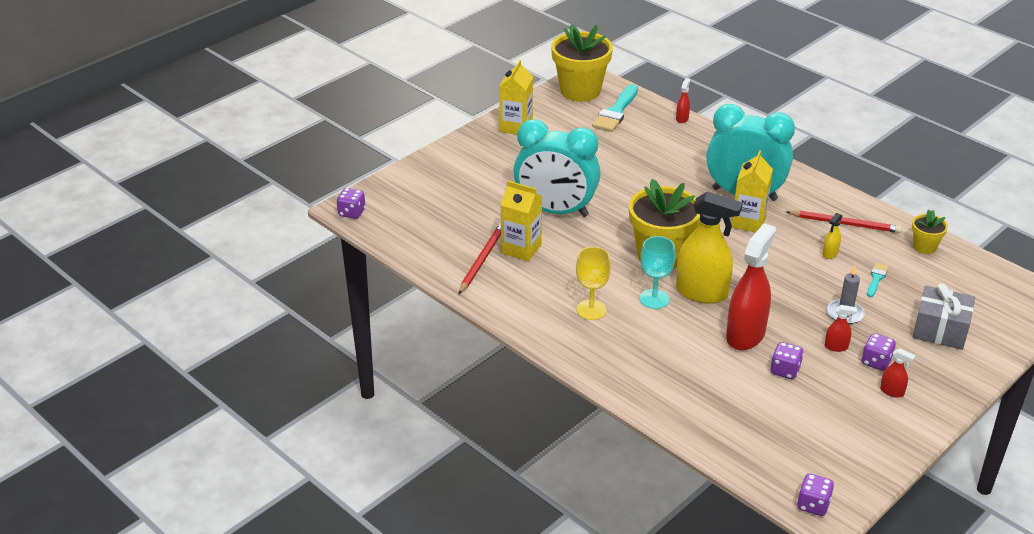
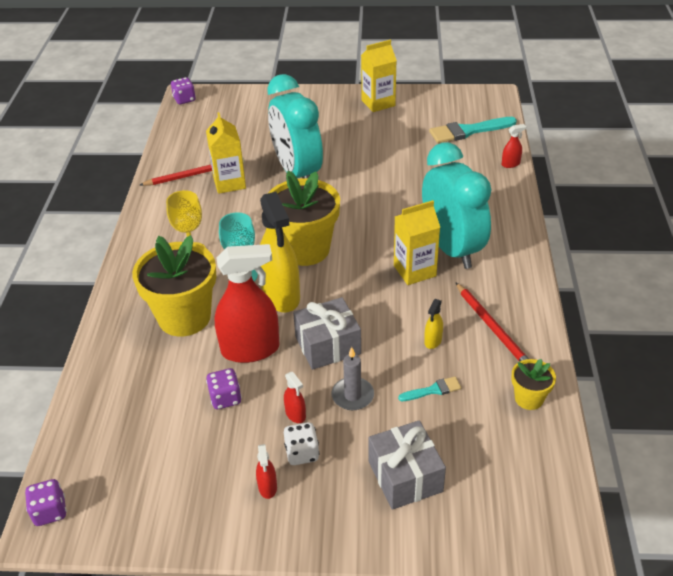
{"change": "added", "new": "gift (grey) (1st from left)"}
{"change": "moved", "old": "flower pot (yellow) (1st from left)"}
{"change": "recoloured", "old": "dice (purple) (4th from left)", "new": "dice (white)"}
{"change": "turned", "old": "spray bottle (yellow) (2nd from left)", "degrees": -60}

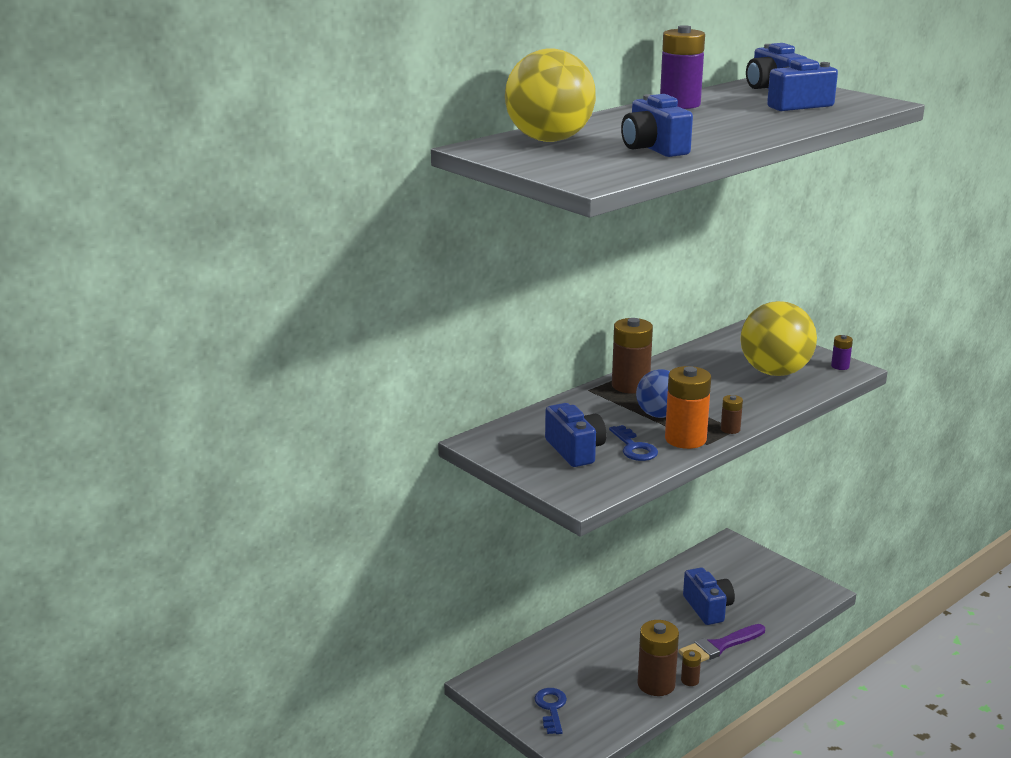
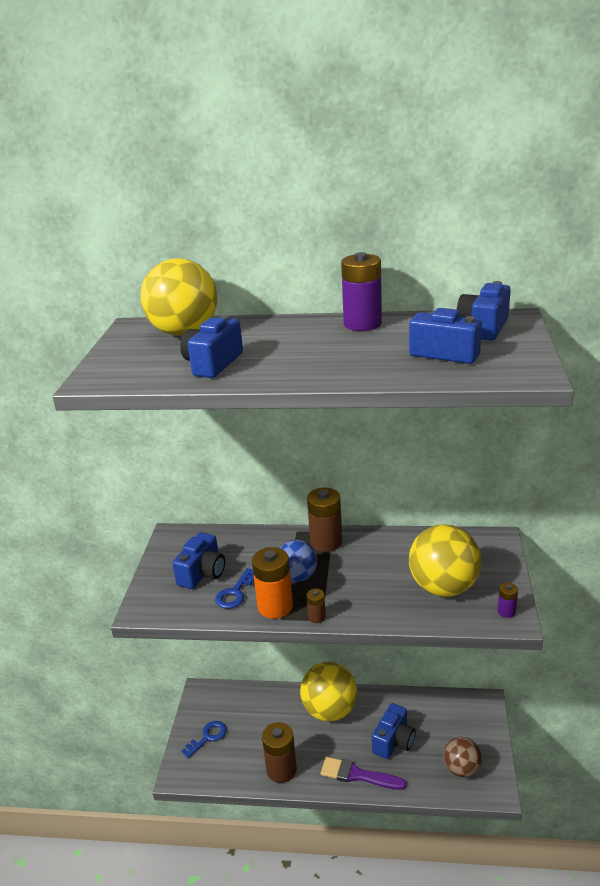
{"change": "removed", "old": "battery (brown) (3rd from left)"}
{"change": "added", "new": "ball (yellow) (2nd from left)"}
{"change": "added", "new": "ball (brown)"}

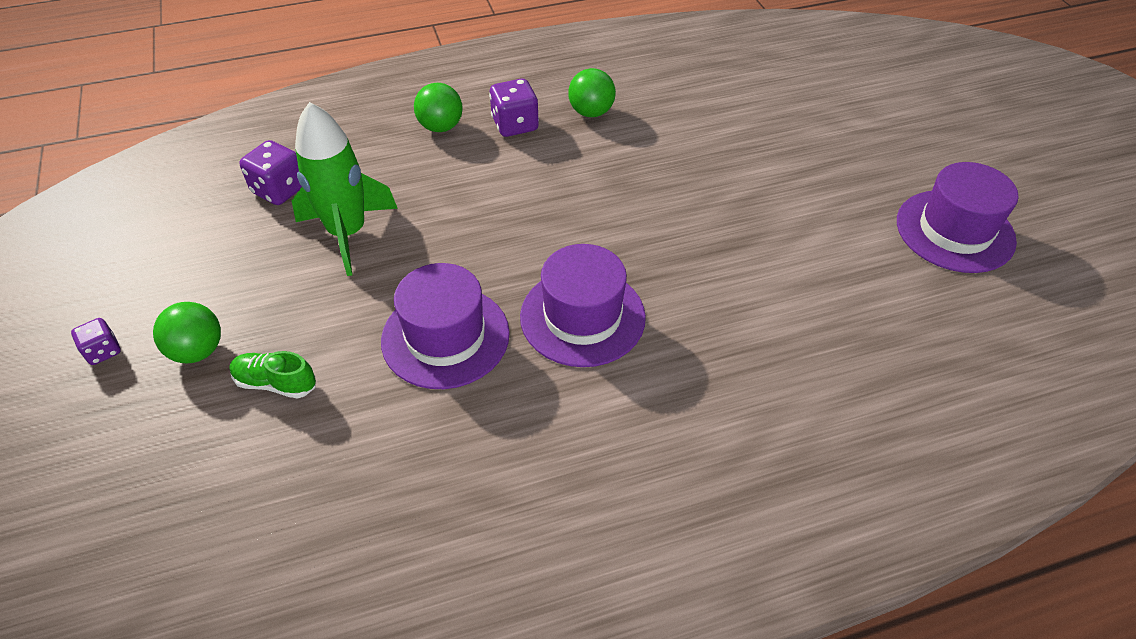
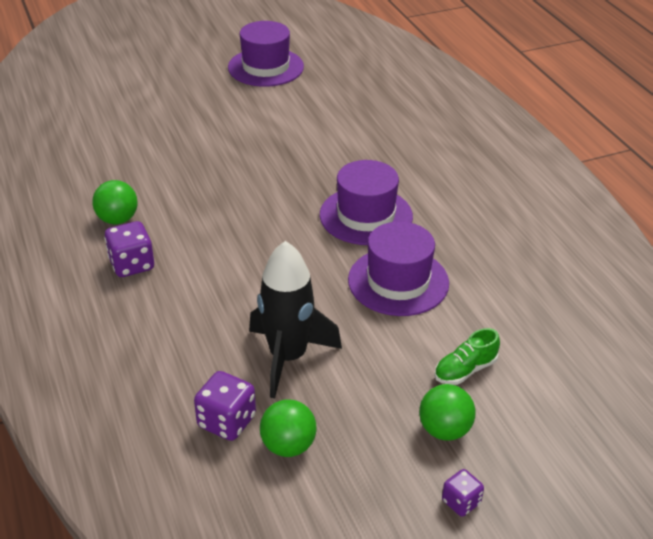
{"change": "moved", "old": "ball (green) (2nd from left)"}
{"change": "recoloured", "old": "rocket (green)", "new": "rocket (black)"}
{"change": "turned", "old": "shoe (green)", "degrees": 45}

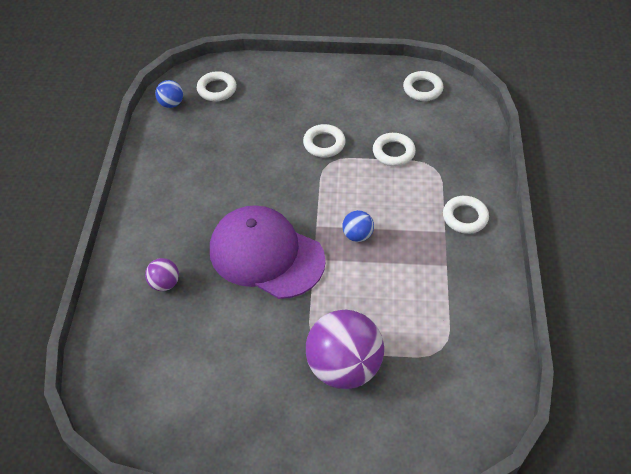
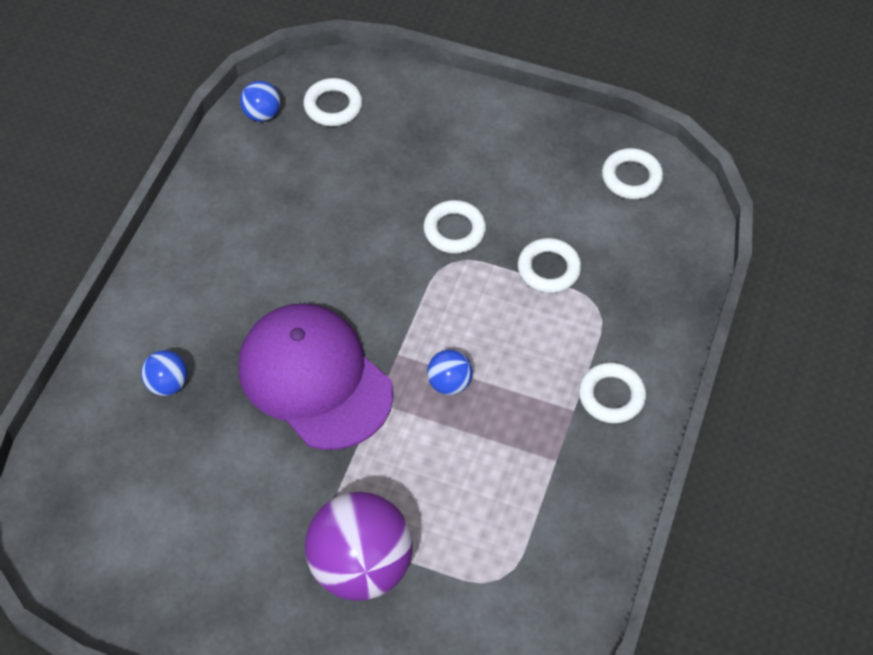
{"change": "recoloured", "old": "ball (purple) (1st from left)", "new": "ball (blue) (1st from left)"}

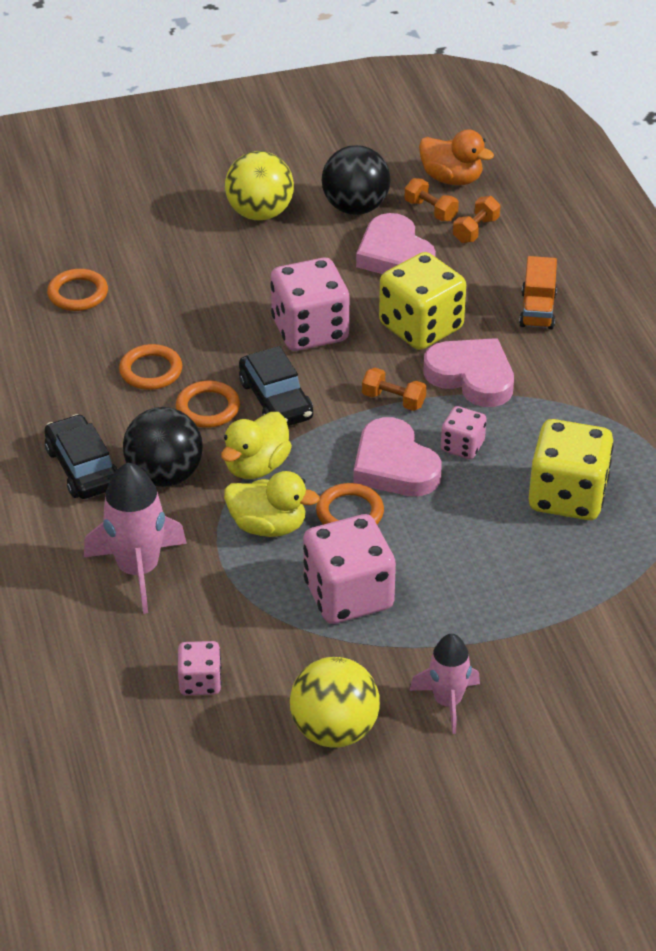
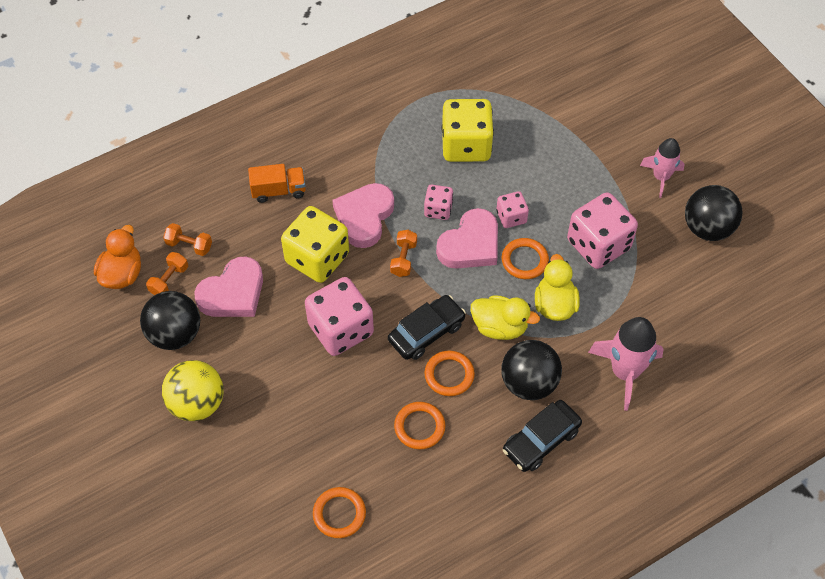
{"change": "moved", "old": "dice (pink) (1st from left in the first image)", "new": "dice (pink) (3rd from left)"}
{"change": "recoloured", "old": "ball (yellow) (2nd from left)", "new": "ball (black) (3rd from left)"}

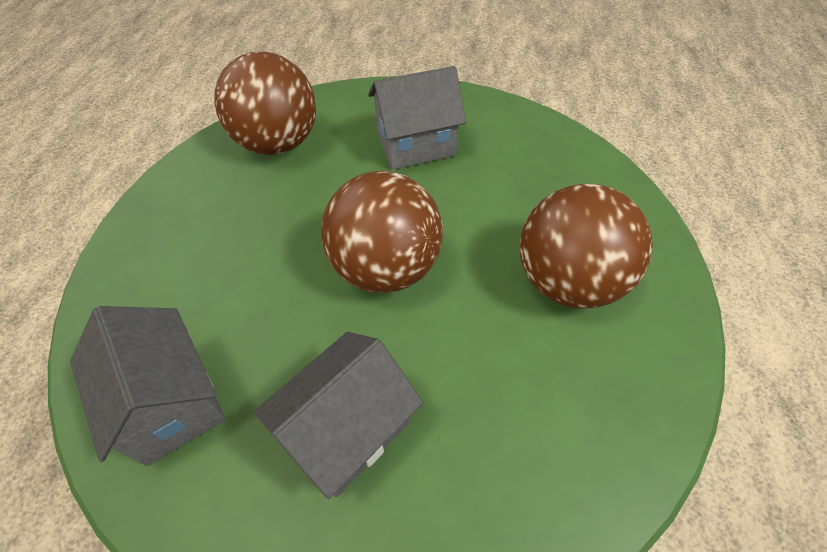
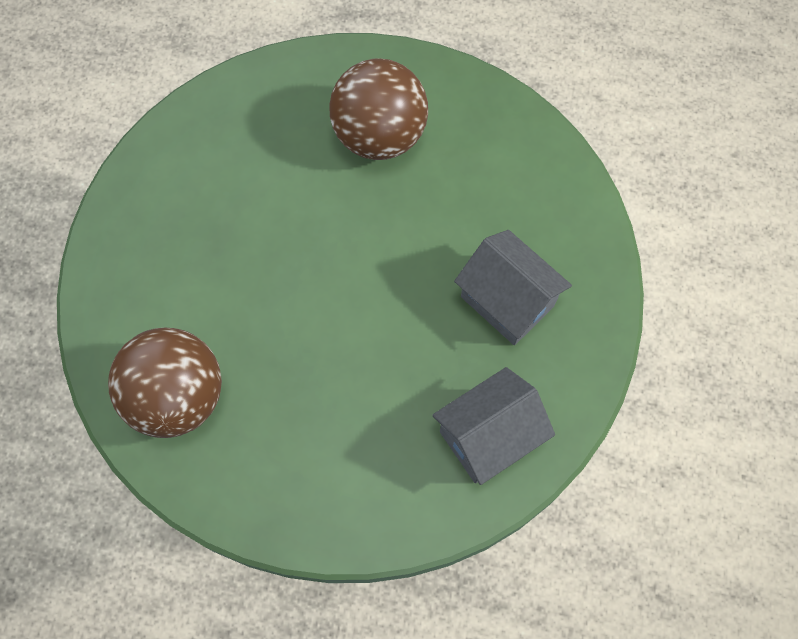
{"change": "removed", "old": "ball (brown) (2nd from left)"}
{"change": "removed", "old": "house (grey) (3rd from left)"}

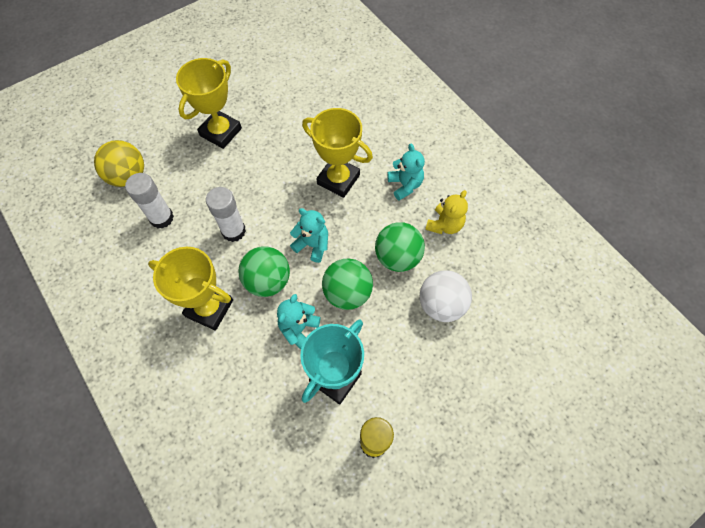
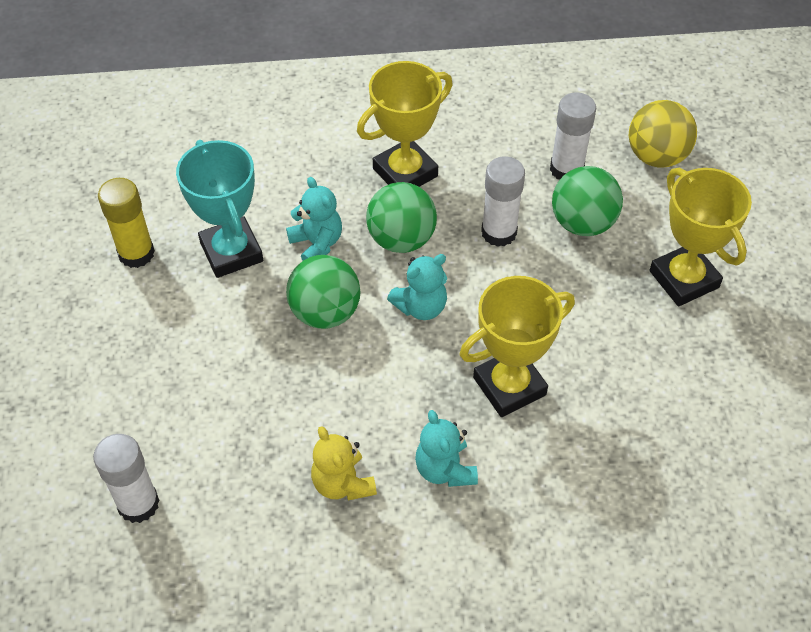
{"change": "removed", "old": "ball (white)"}
{"change": "added", "new": "glue stick (white) (1st from left)"}
{"change": "moved", "old": "ball (green) (3rd from left)"}
{"change": "turned", "old": "teddy bear (turquoise) (3rd from left)", "degrees": 60}

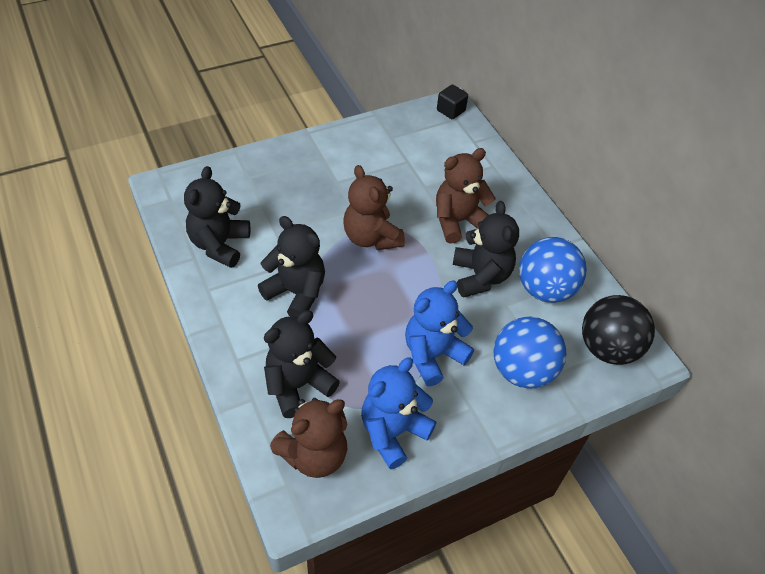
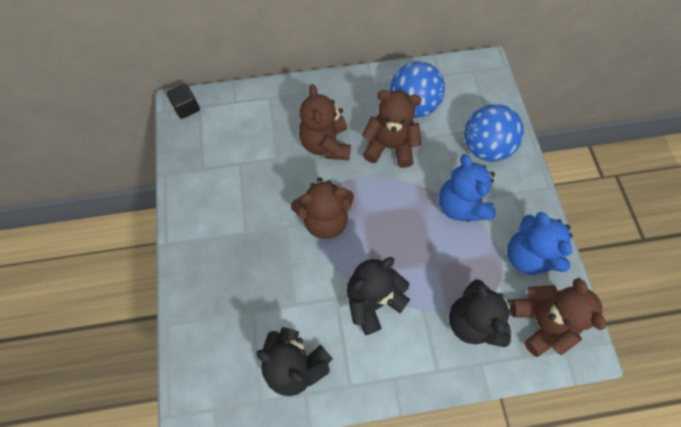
{"change": "removed", "old": "ball (black)"}
{"change": "recoloured", "old": "teddy bear (black) (4th from left)", "new": "teddy bear (brown) (3rd from left)"}

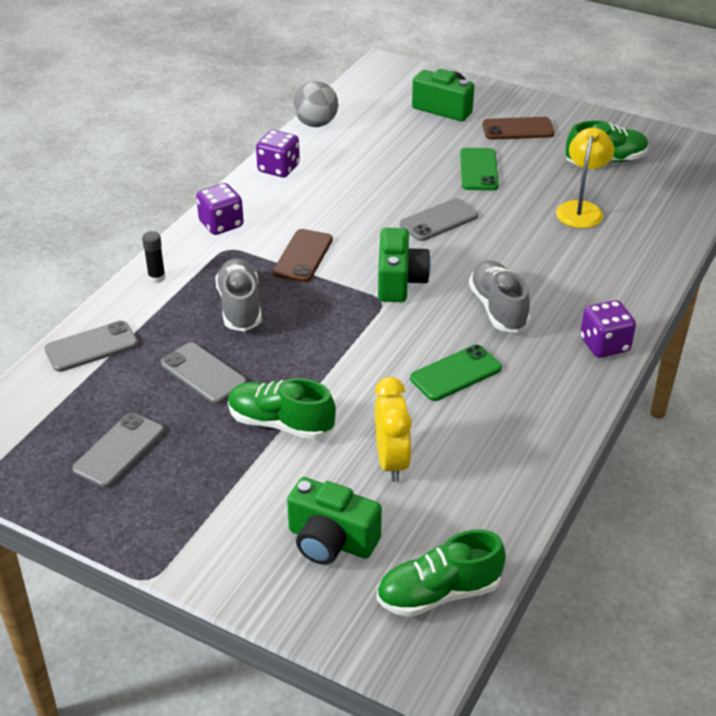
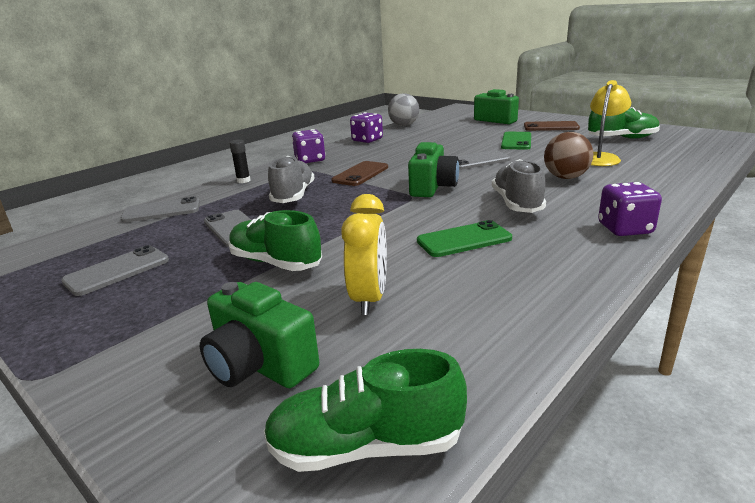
{"change": "added", "new": "ball (brown)"}

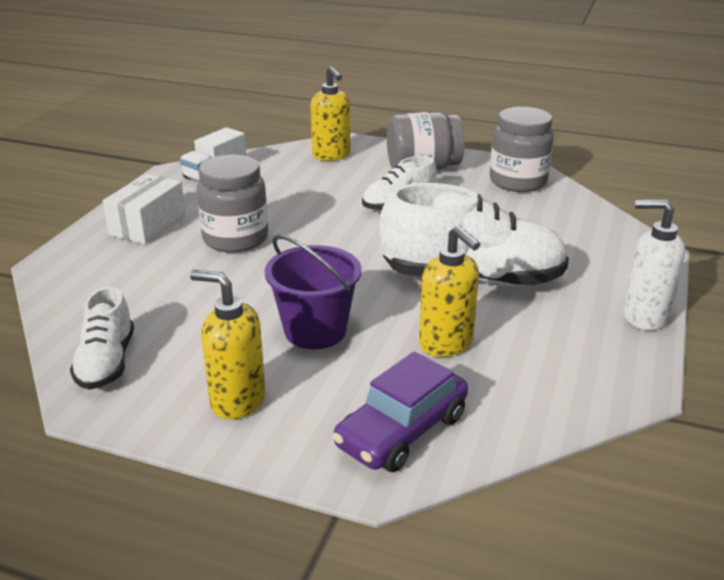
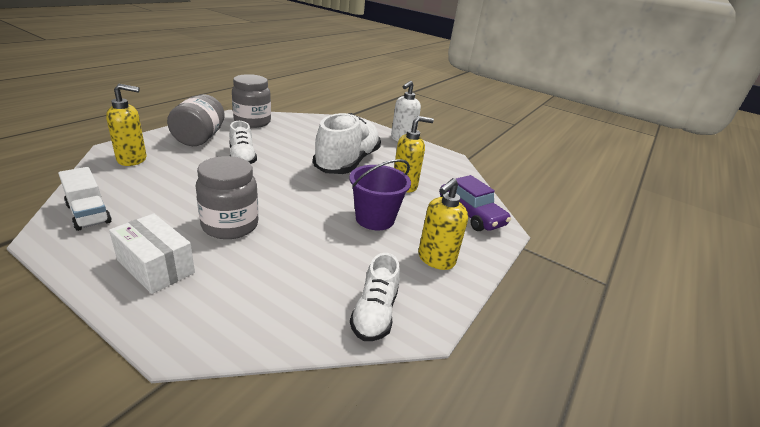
{"change": "turned", "old": "shoe (white) (1st from left in the first image)", "degrees": 90}

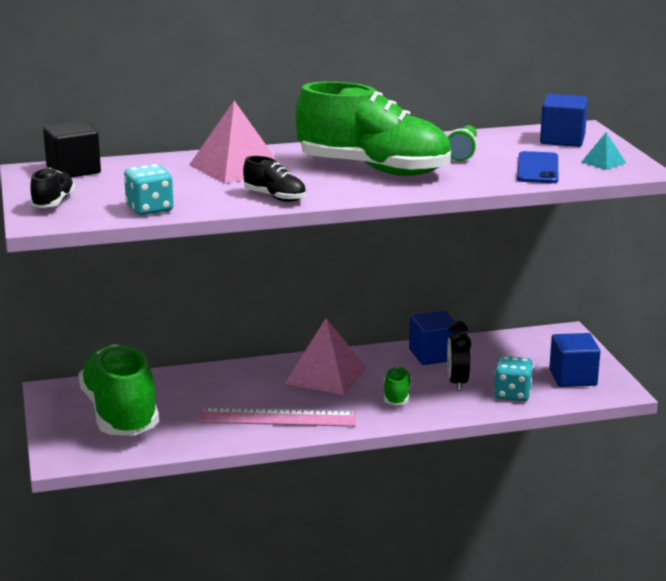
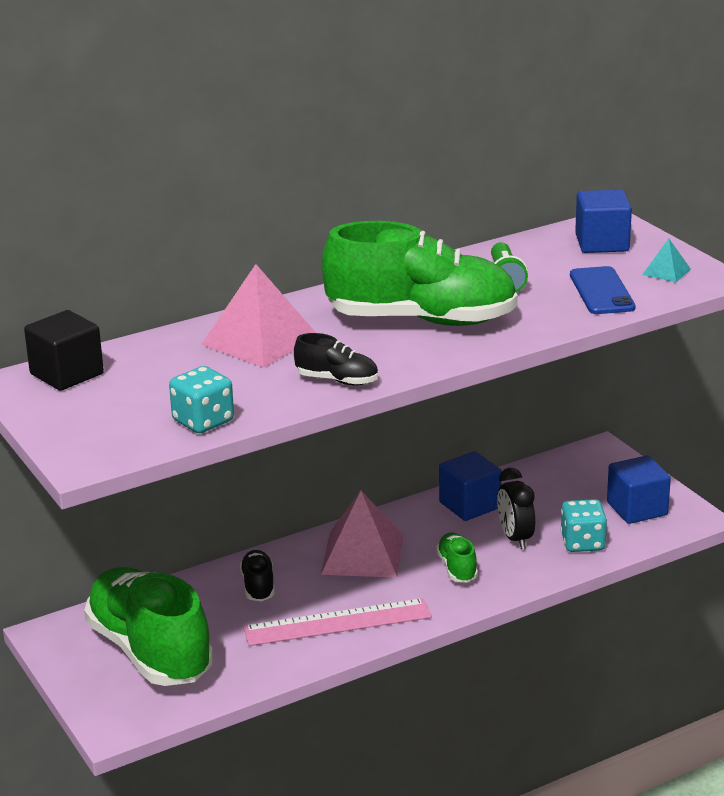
{"change": "moved", "old": "shoe (black) (1st from left)"}

